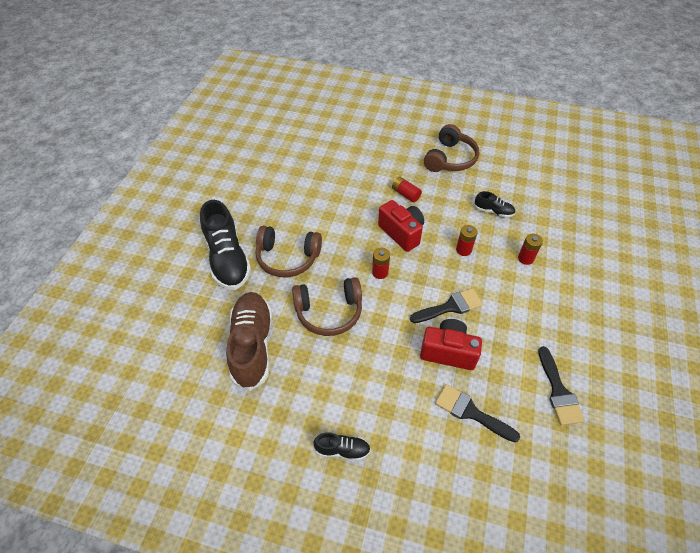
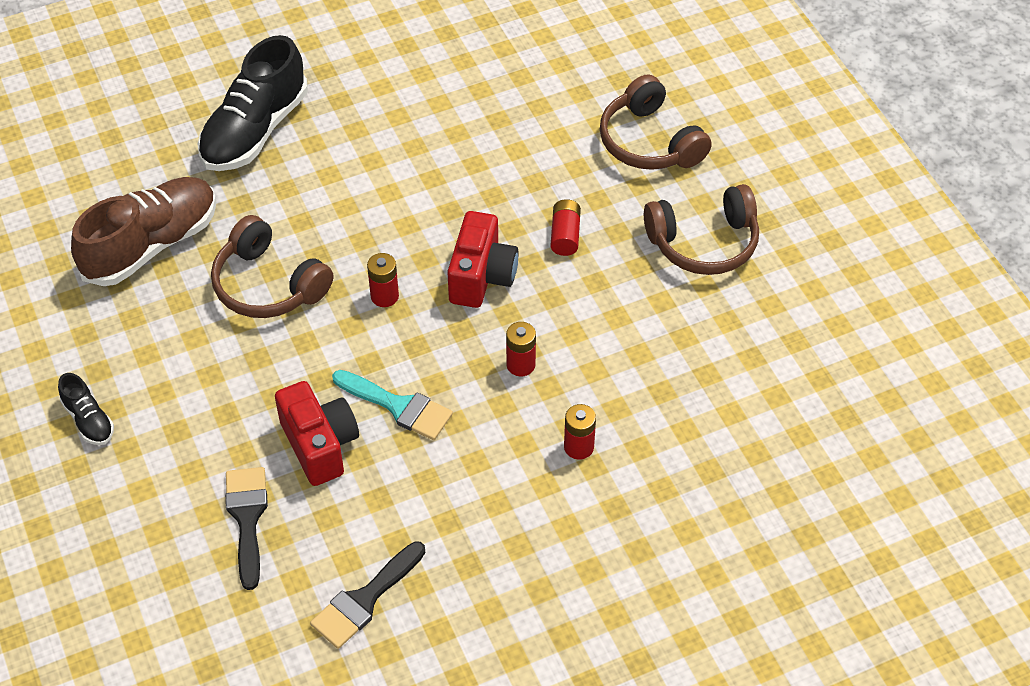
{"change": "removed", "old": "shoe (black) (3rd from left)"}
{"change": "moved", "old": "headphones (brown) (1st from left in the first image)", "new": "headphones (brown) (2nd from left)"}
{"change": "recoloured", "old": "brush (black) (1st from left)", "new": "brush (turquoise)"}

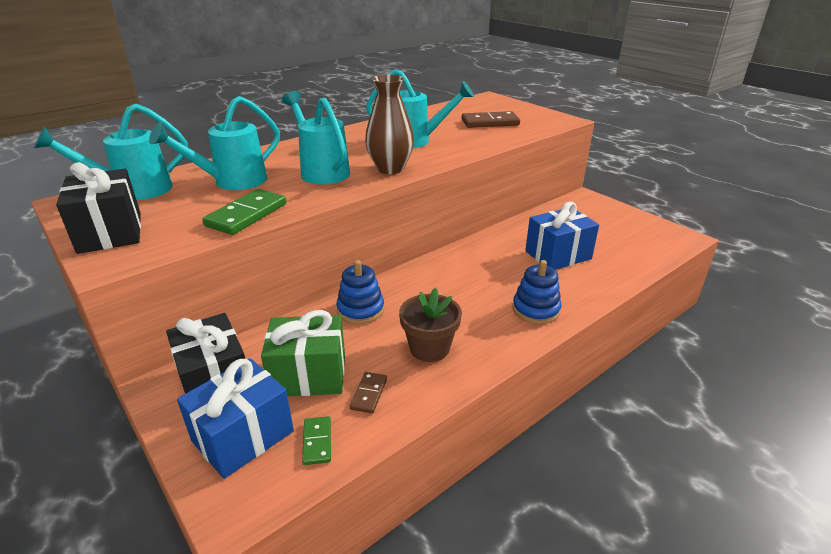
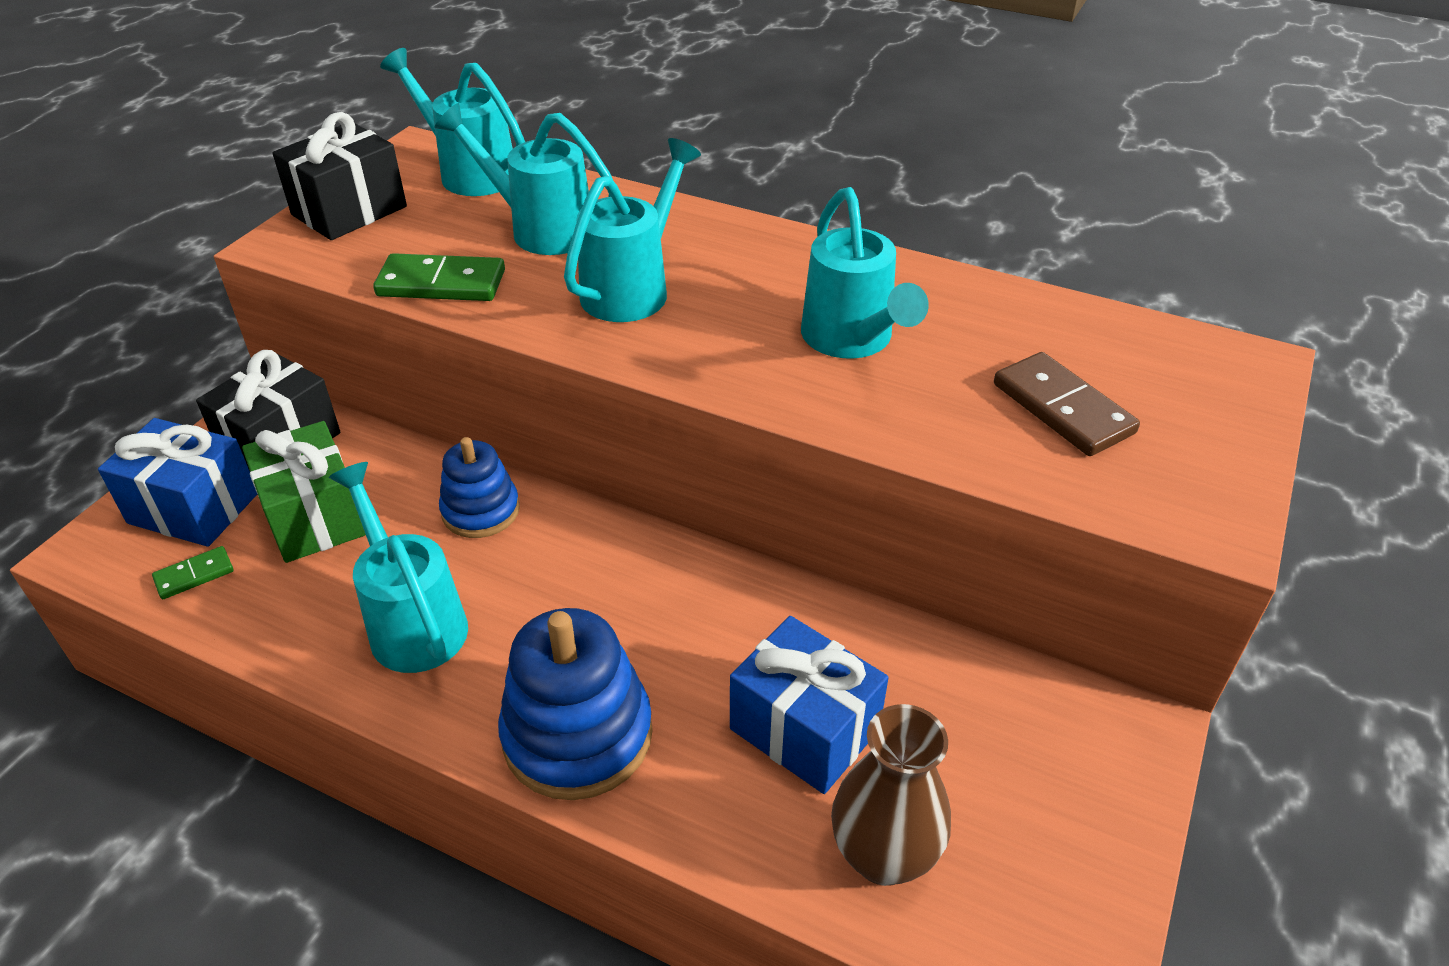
{"change": "removed", "old": "domino (brown) (1st from left)"}
{"change": "moved", "old": "vase (brown)"}
{"change": "replaced", "old": "flower pot (brown)", "new": "watering can (turquoise) (1st from left)"}
{"change": "resized", "old": "stacking toy (blue) (2nd from left)", "factor": 1.6}

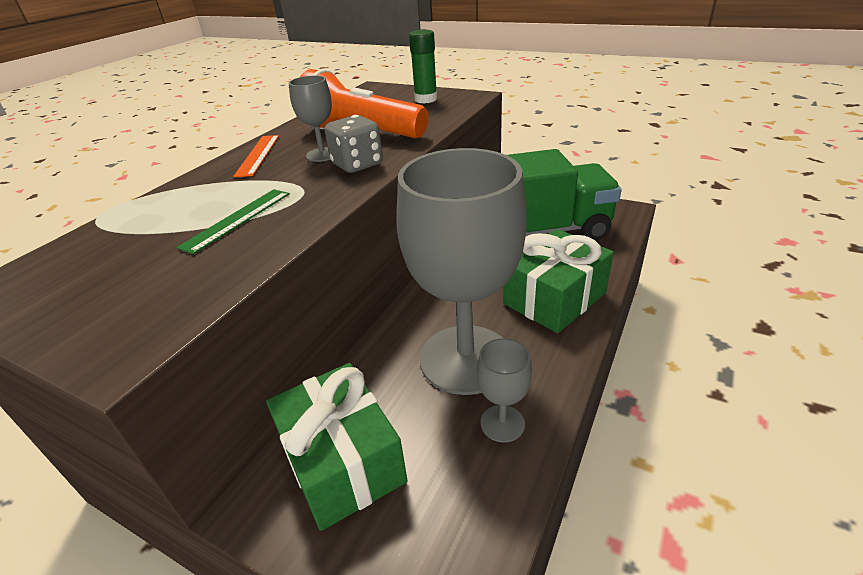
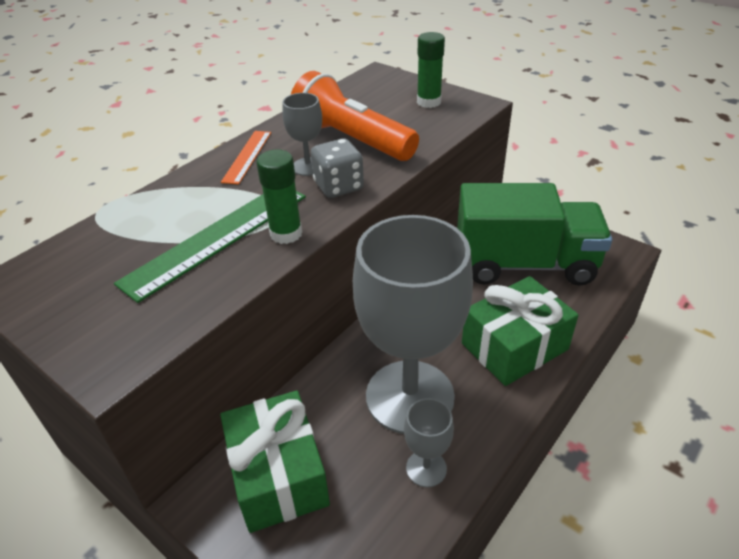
{"change": "added", "new": "glue stick (green) (1st from left)"}
{"change": "resized", "old": "ruler (green)", "factor": 1.79}

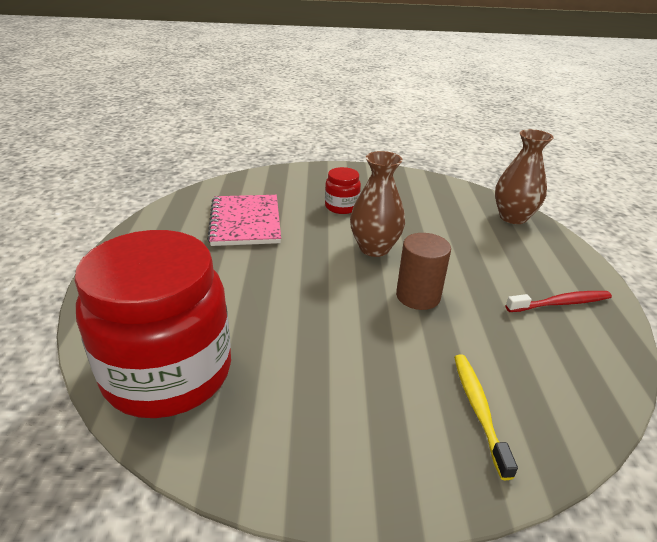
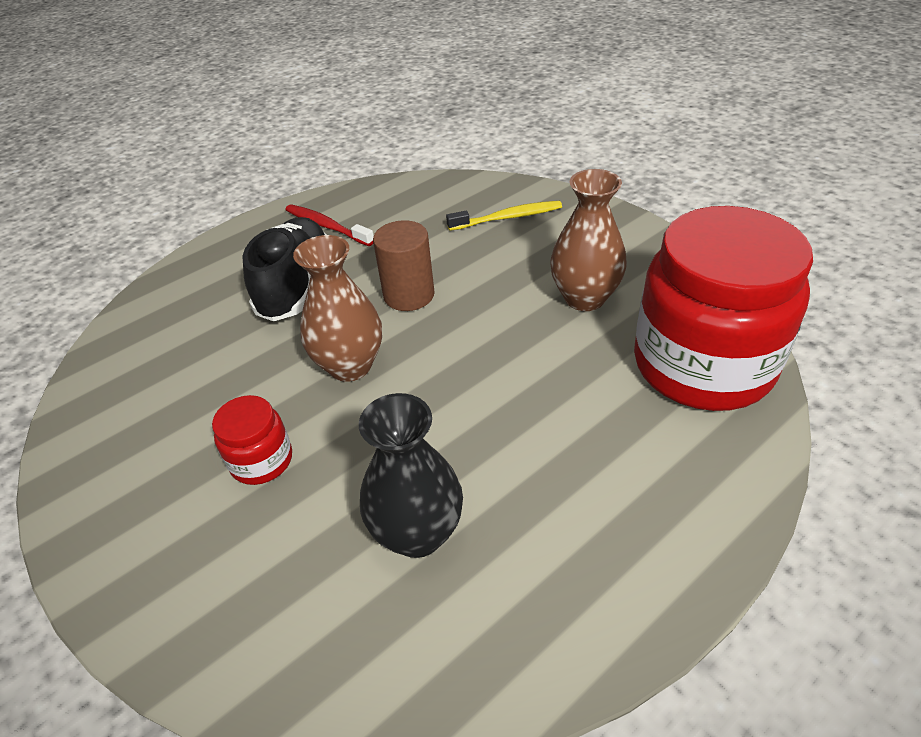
{"change": "added", "new": "shoe (black)"}
{"change": "moved", "old": "vase (brown) (2nd from left)"}
{"change": "replaced", "old": "notebook (pink)", "new": "vase (black)"}
{"change": "turned", "old": "toothbrush (yellow)", "degrees": -150}

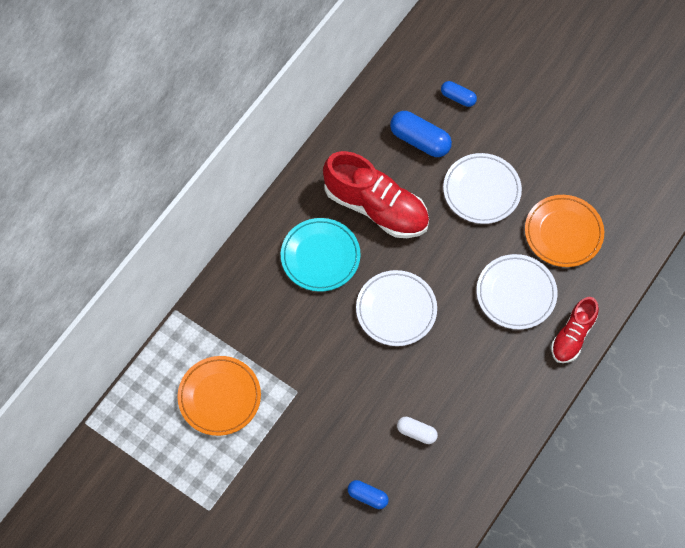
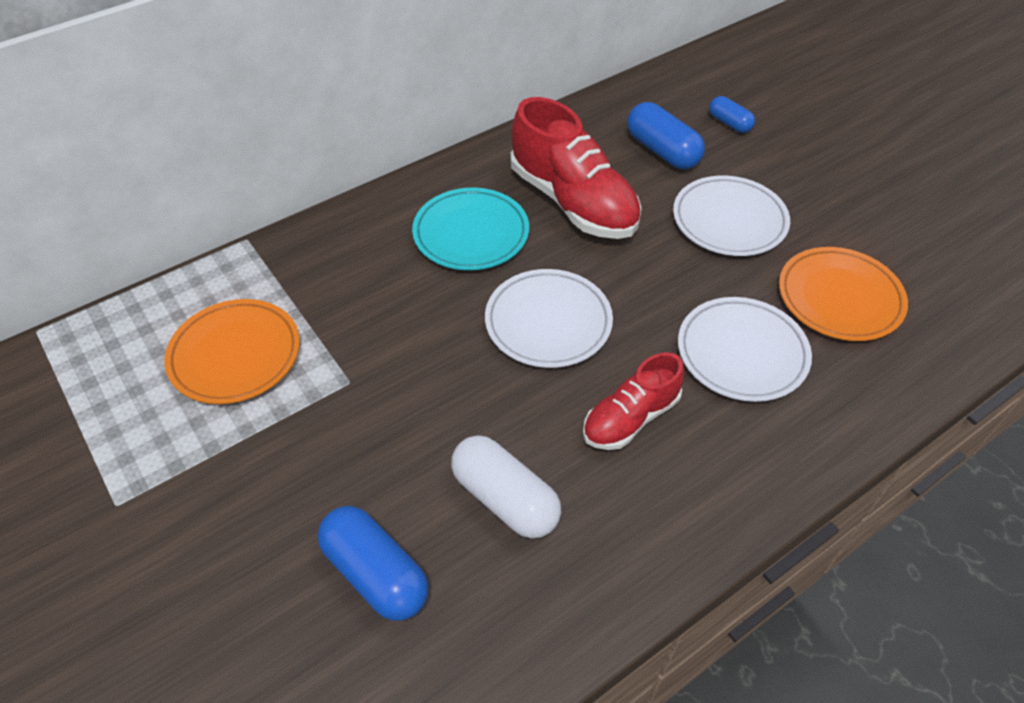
{"change": "moved", "old": "shoe (red) (2nd from left)"}
{"change": "resized", "old": "capsule (blue) (1st from left)", "factor": 1.71}
{"change": "resized", "old": "capsule (white)", "factor": 1.71}

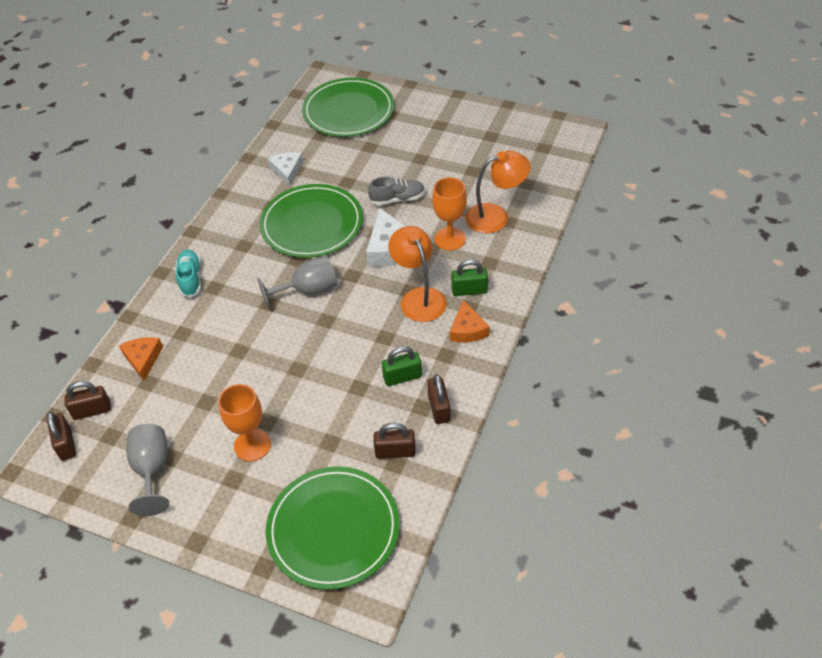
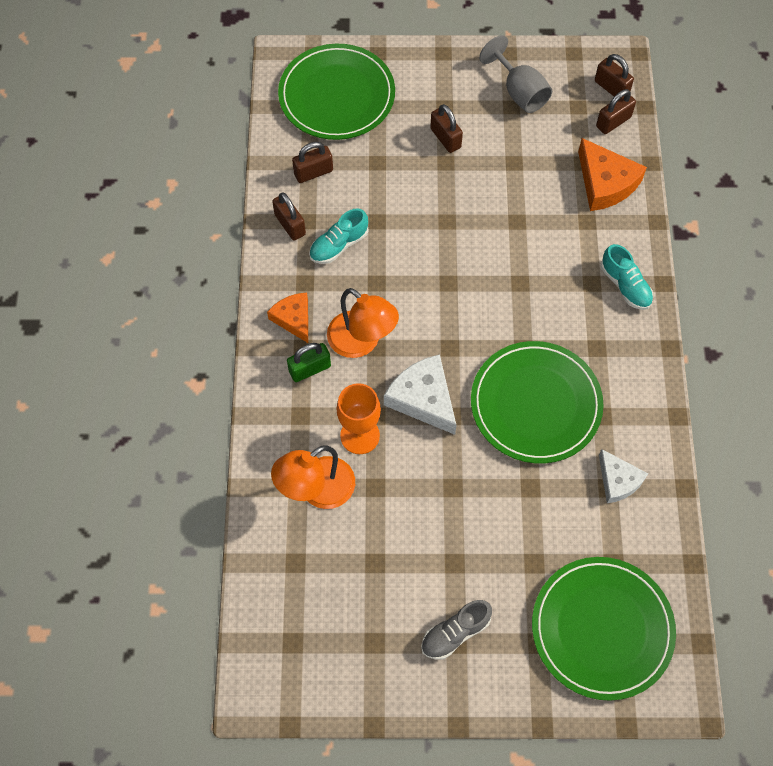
{"change": "removed", "old": "goblet (grey) (2nd from left)"}
{"change": "moved", "old": "shoe (grey)"}
{"change": "replaced", "old": "goblet (orange) (1st from left)", "new": "padlock (brown) (3rd from left)"}
{"change": "replaced", "old": "padlock (green) (1st from left)", "new": "shoe (turquoise) (1st from left)"}
{"change": "resized", "old": "cheese (orange) (1st from left in the first image)", "factor": 1.54}

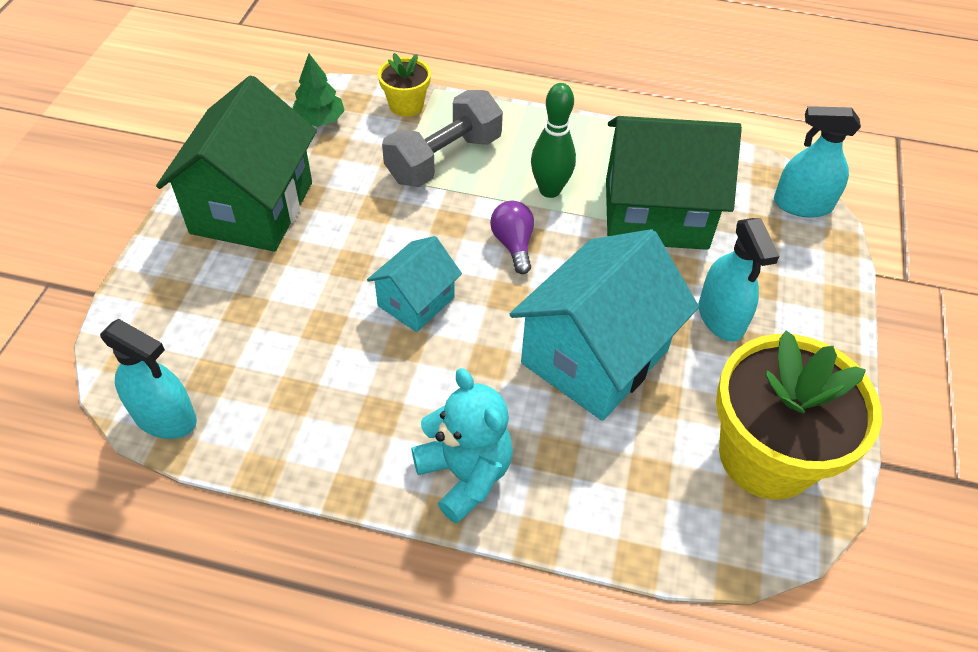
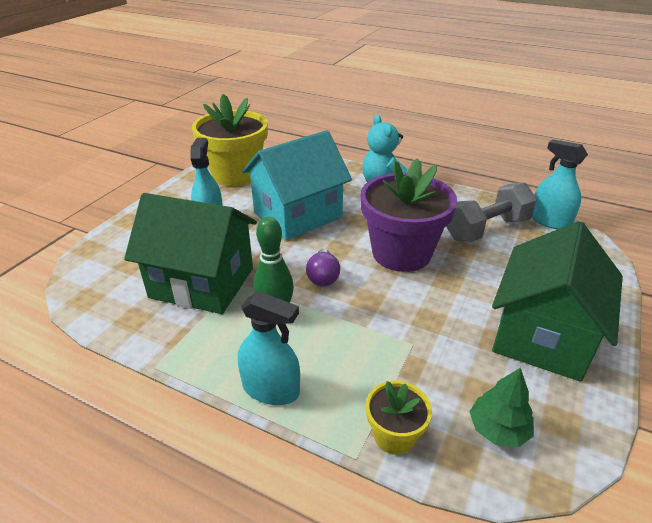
{"change": "moved", "old": "dumbbell (grey)"}
{"change": "moved", "old": "spray bottle (turquoise) (3rd from left in the first image)", "new": "spray bottle (turquoise) (2nd from left)"}
{"change": "replaced", "old": "house (turquoise) (1st from left)", "new": "flower pot (purple)"}

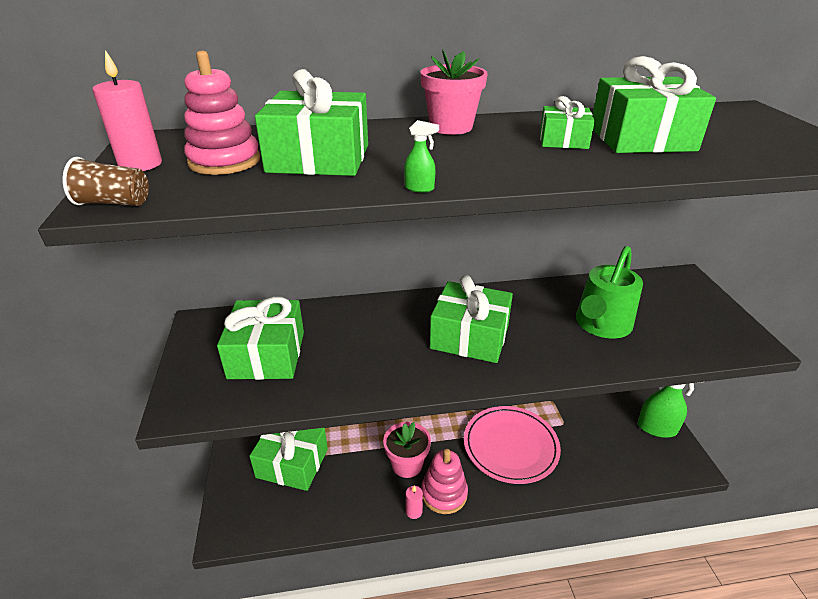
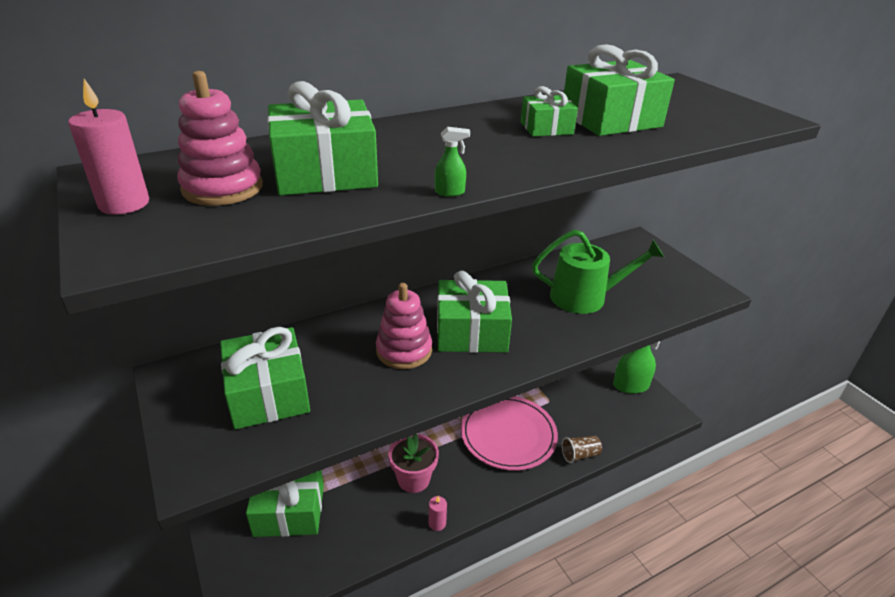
{"change": "removed", "old": "flower pot (pink) (2nd from left)"}
{"change": "moved", "old": "cup (brown)"}
{"change": "moved", "old": "stacking toy (pink) (2nd from left)"}
{"change": "turned", "old": "watering can (green)", "degrees": -105}

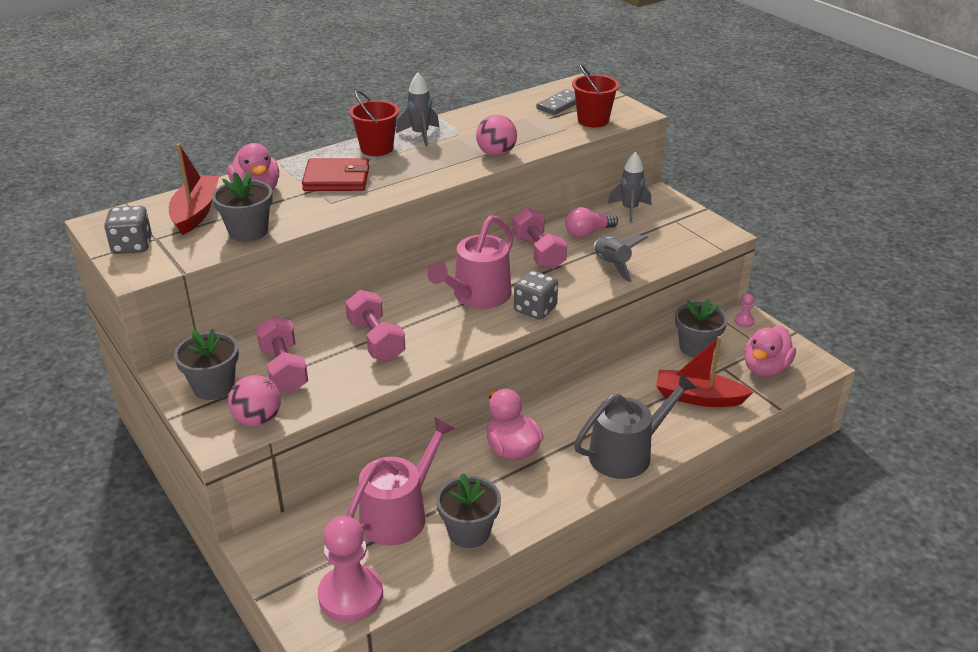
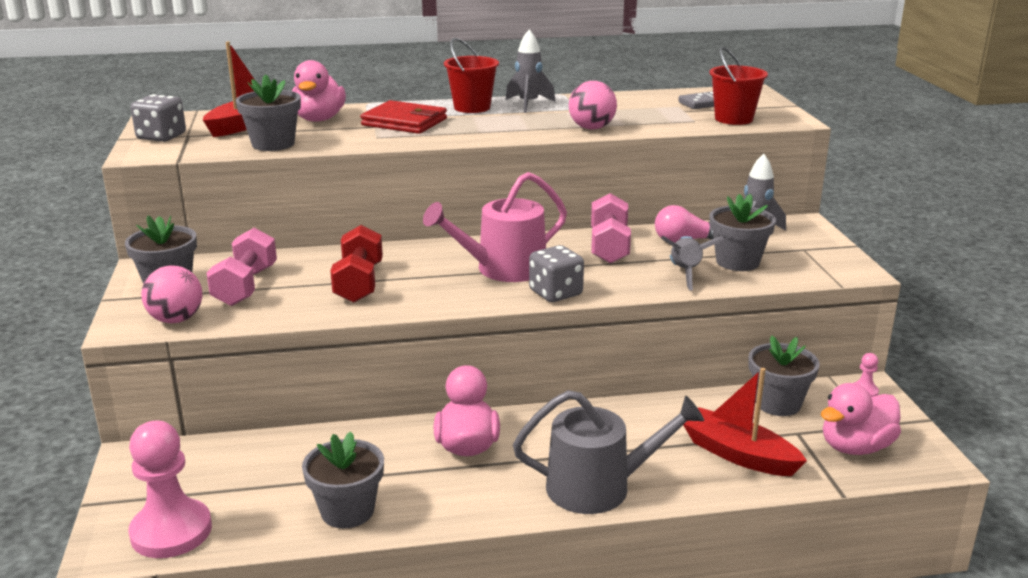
{"change": "removed", "old": "watering can (pink) (1st from left)"}
{"change": "added", "new": "flower pot (grey) (4th from left)"}
{"change": "recoloured", "old": "dumbbell (pink) (2nd from left)", "new": "dumbbell (red)"}

